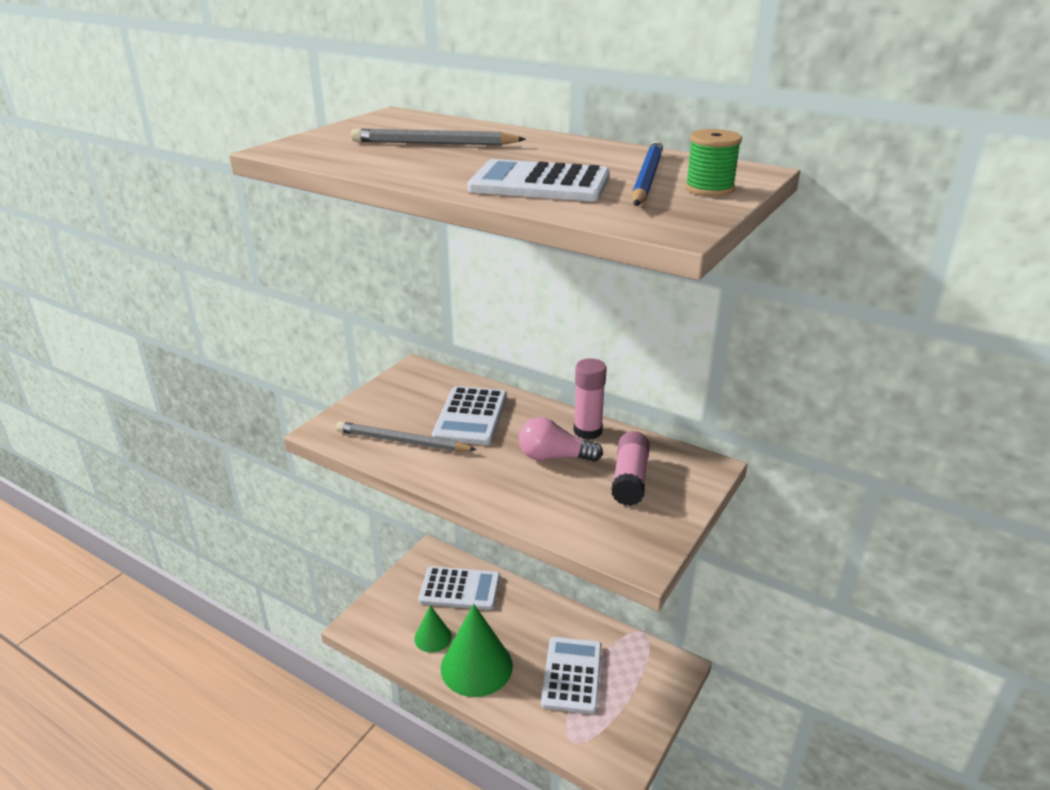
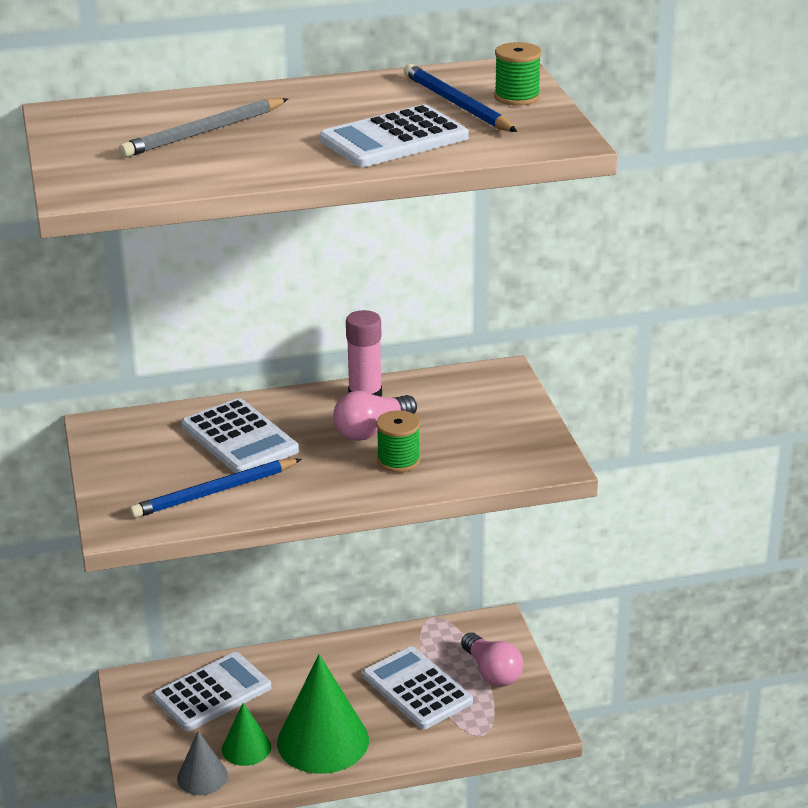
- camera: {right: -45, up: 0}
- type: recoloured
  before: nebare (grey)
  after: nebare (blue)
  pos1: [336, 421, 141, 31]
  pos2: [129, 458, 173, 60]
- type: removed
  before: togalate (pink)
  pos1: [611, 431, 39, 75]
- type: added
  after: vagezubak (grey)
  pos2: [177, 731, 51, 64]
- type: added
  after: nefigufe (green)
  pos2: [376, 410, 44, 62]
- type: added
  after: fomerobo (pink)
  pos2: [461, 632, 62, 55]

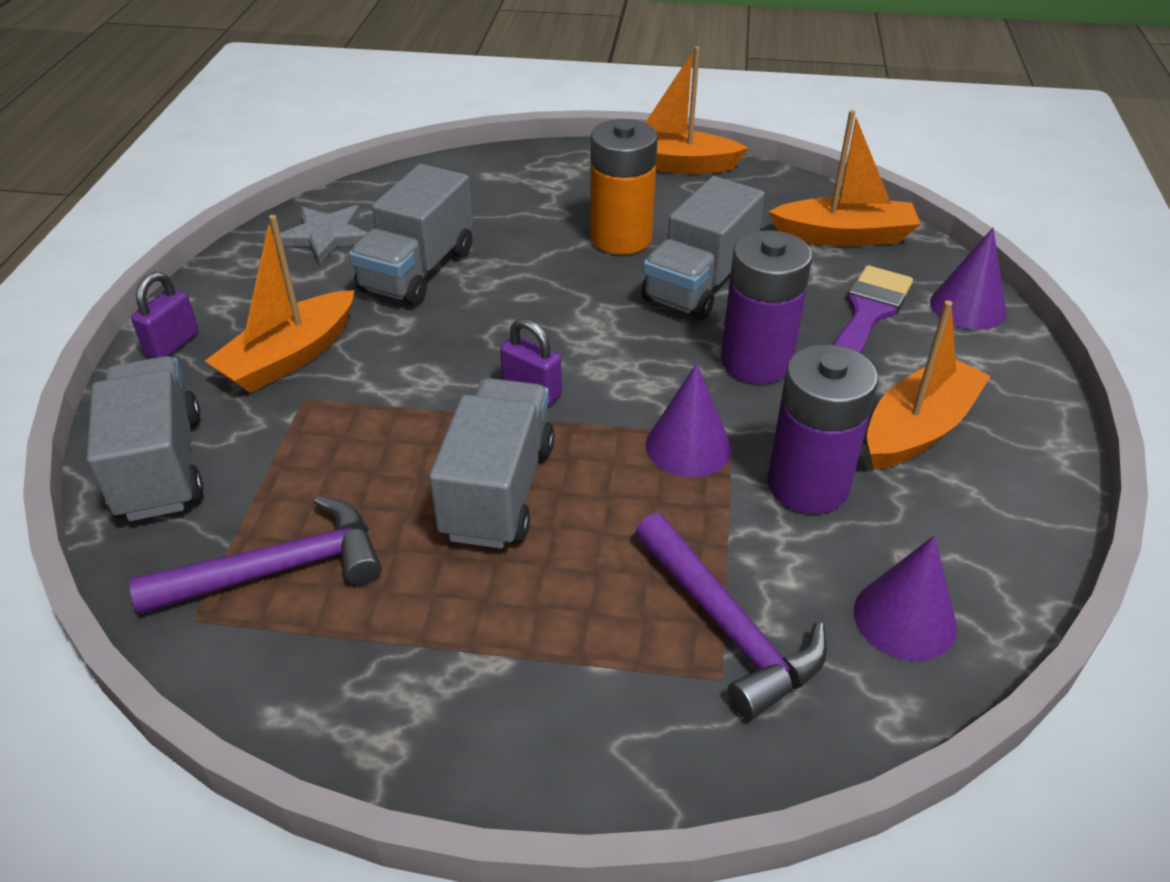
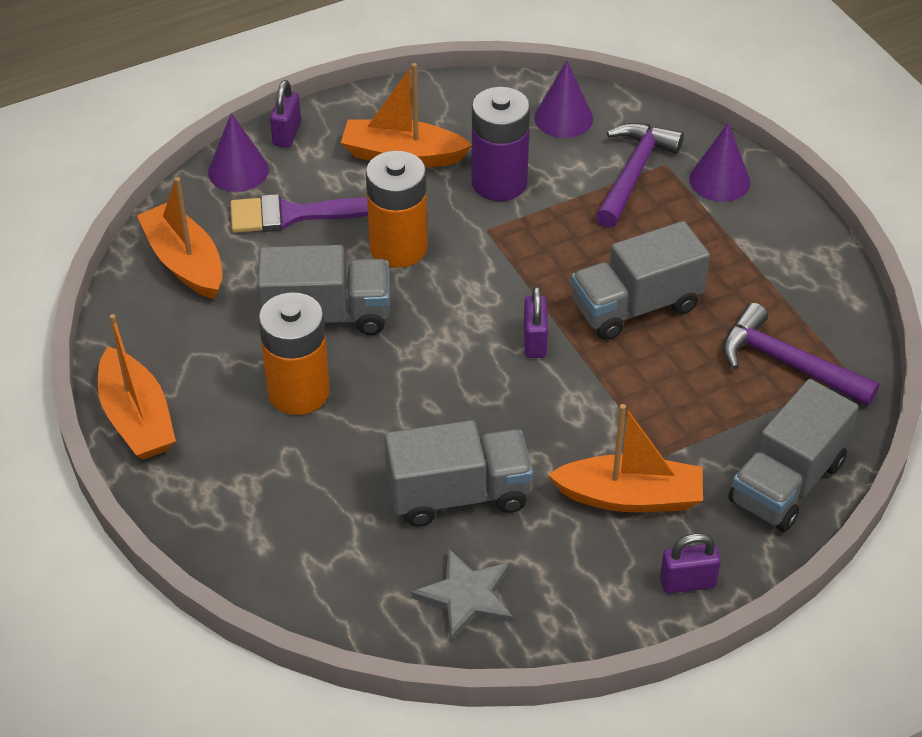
- camera: {right: -125, up: 5}
- type: moved
  before: vagezubak (purple)
  pos1: [646, 364, 86, 113]
  pos2: [689, 123, 62, 79]
- type: recoloured
  before: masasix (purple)
  after: masasix (orange)
  pos1: [721, 230, 91, 154]
  pos2: [366, 151, 62, 117]
- type: added
  after: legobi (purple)
  pos2: [270, 80, 31, 67]

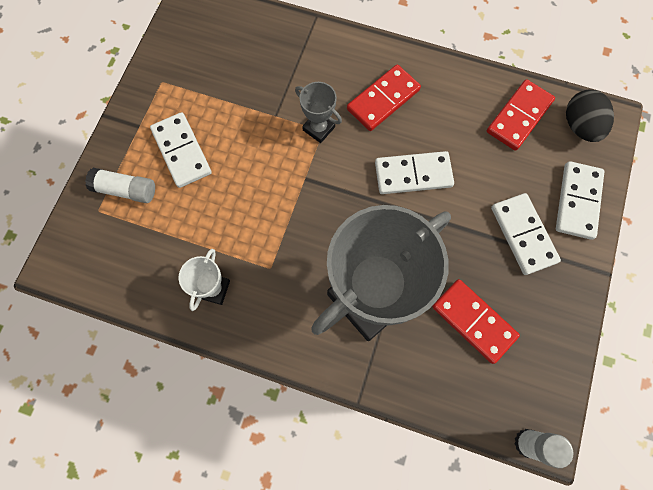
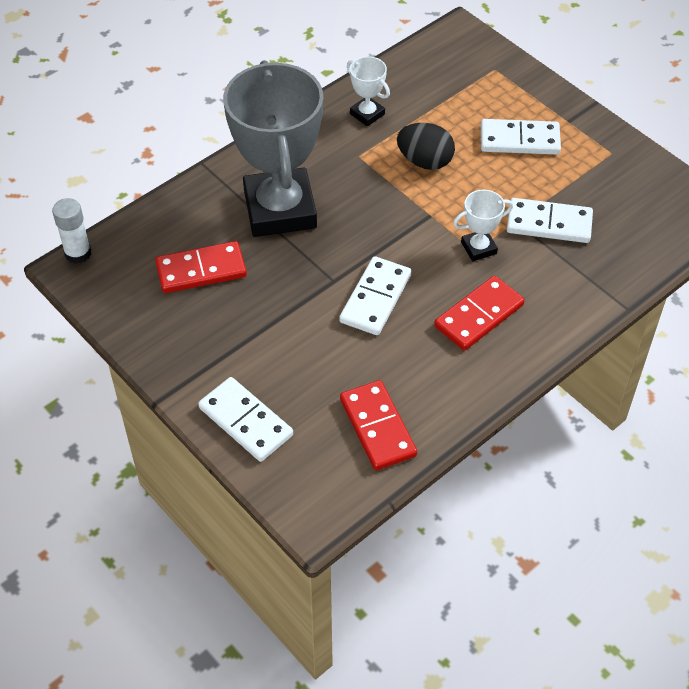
- camera: {right: 120, up: -20}
- type: removed
  before: togalate (white)
  pos1: [85, 168, 70, 35]
- type: recoloured
  before: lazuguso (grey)
  after: lazuguso (white)
  pos1: [295, 82, 47, 61]
  pos2: [453, 190, 60, 71]
- type: turned
  before: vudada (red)
  pos1: [347, 65, 74, 66]
  pos2: [434, 276, 91, 75]
  turn: 60
- type: moved
  before: vudada (white)
  pos1: [491, 193, 70, 82]
  pos2: [507, 198, 86, 45]
- type: moved
  before: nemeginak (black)
  pos1: [566, 89, 48, 53]
  pos2: [397, 123, 58, 47]

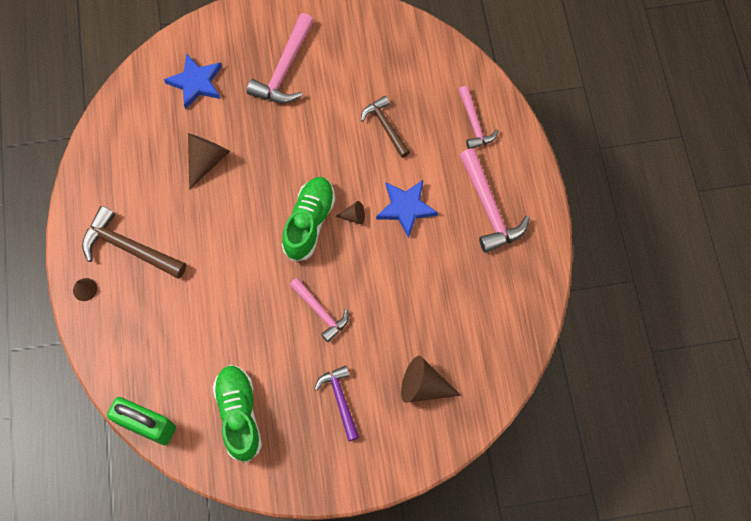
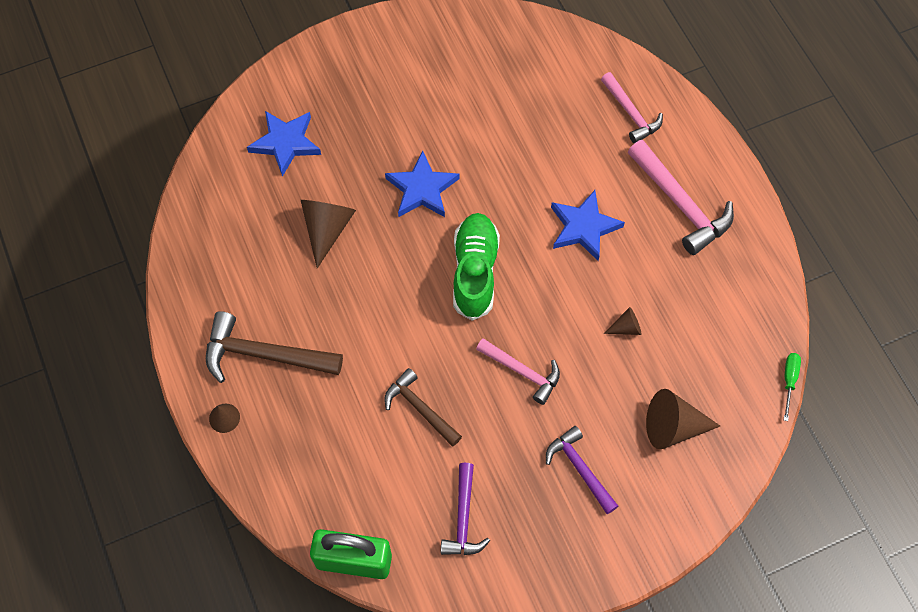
- camera: {right: -15, up: -5}
- type: replaced
  before: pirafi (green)
  after: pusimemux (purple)
  pos1: [213, 365, 49, 97]
  pos2: [441, 463, 49, 92]
- type: removed
  before: pusimemux (pink)
  pos1: [247, 13, 67, 90]
- type: moved
  before: vagezubak (brown)
  pos1: [335, 201, 30, 23]
  pos2: [604, 307, 37, 28]
- type: moved
  before: pusimemux (brown)
  pos1: [361, 96, 49, 62]
  pos2: [384, 368, 78, 79]
- type: added
  after: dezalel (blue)
  pos2: [385, 150, 74, 67]
- type: added
  after: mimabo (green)
  pos2: [784, 353, 17, 68]

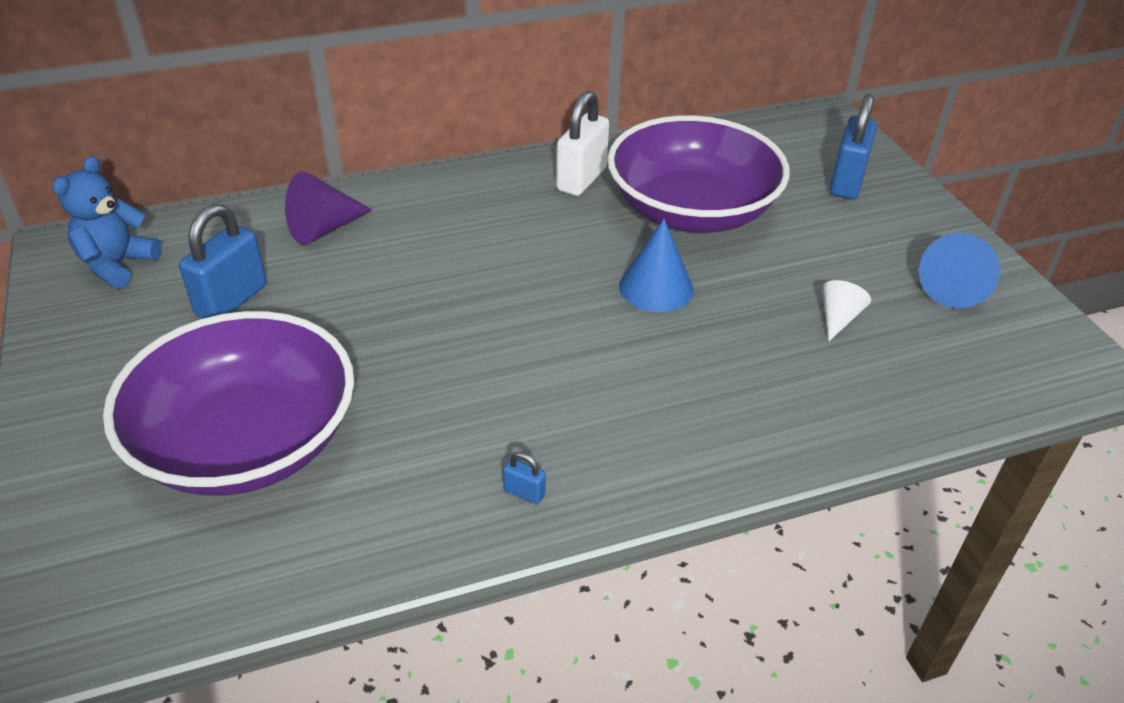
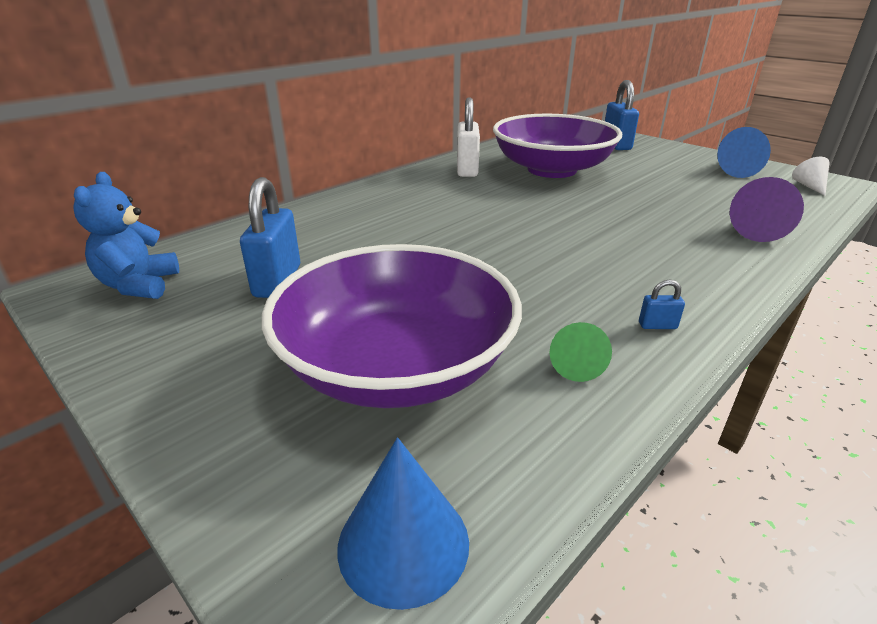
- camera: {right: -25, up: -10}
- type: moved
  before: vagezubak (purple)
  pos1: [285, 172, 87, 73]
  pos2: [730, 177, 74, 65]
- type: moved
  before: vagezubak (blue)
  pos1: [619, 219, 74, 93]
  pos2: [337, 437, 132, 173]
- type: moved
  before: vagezubak (white)
  pos1: [822, 280, 49, 61]
  pos2: [792, 157, 38, 39]
- type: added
  after: vagezubak (green)
  pos2: [550, 322, 62, 60]

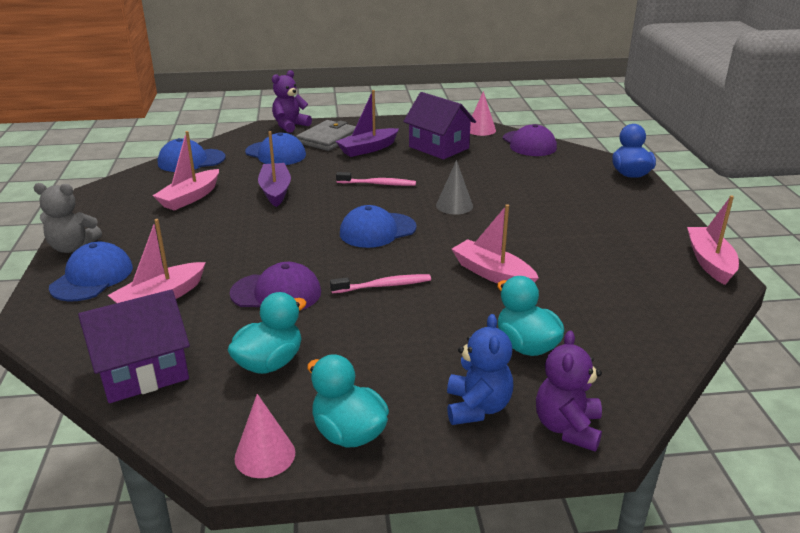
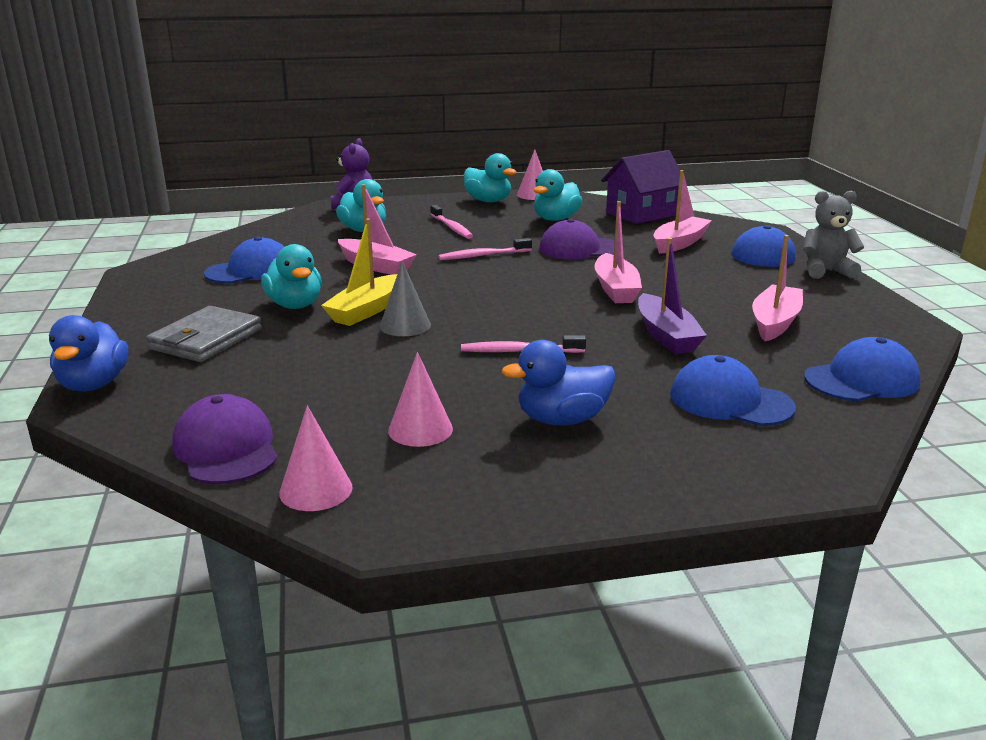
- camera: {right: 175, up: -5}
- type: removed
  before: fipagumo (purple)
  pos1: [272, 70, 40, 63]
- type: moved
  before: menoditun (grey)
  pos1: [296, 120, 60, 31]
  pos2: [146, 306, 116, 56]
- type: replaced
  before: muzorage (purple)
  after: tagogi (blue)
  pos1: [336, 90, 63, 67]
  pos2: [502, 340, 114, 86]
- type: moved
  before: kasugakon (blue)
  pos1: [340, 205, 77, 43]
  pos2: [204, 236, 80, 47]
- type: replaced
  before: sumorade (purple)
  after: vagezubak (pink)
  pos1: [403, 92, 73, 67]
  pos2: [388, 352, 65, 95]
- type: removed
  before: fipagumo (blue)
  pos1: [447, 314, 66, 111]
- type: moved
  before: muzorage (pink)
  pos1: [687, 195, 52, 90]
  pos2: [594, 201, 48, 102]
- type: added
  after: tagogi (turquoise)
  pos2: [261, 244, 61, 65]
- type: added
  after: muzorage (yellow)
  pos2: [321, 218, 76, 108]
- type: added
  after: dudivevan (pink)
  pos2: [430, 205, 43, 34]

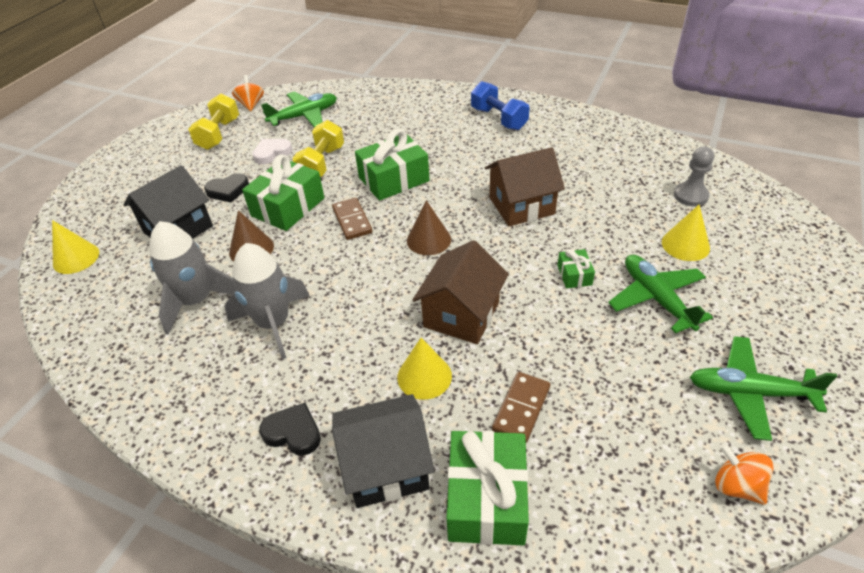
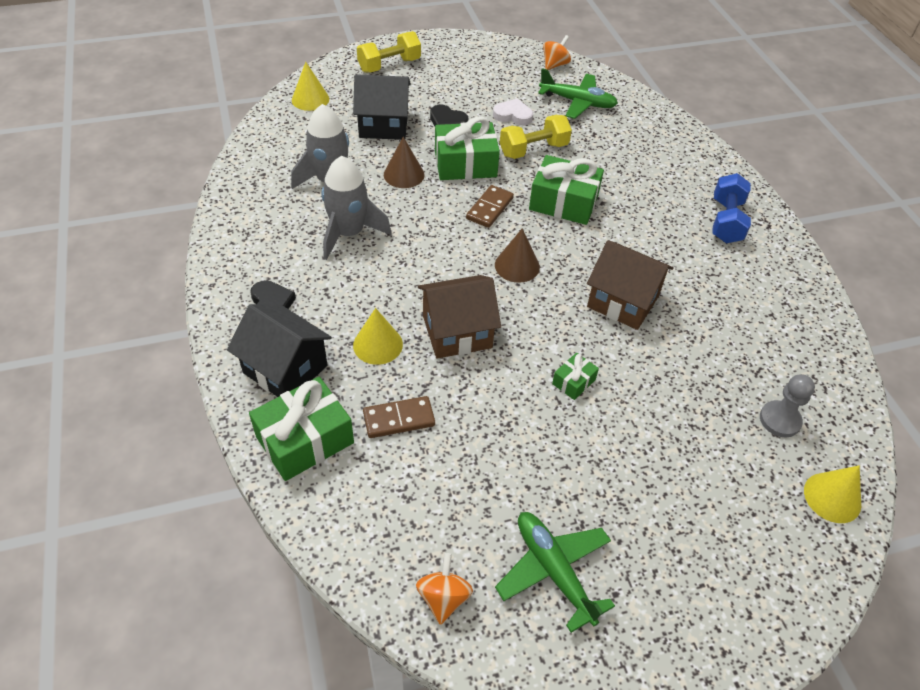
- camera: {right: 45, up: 5}
- type: moved
  before: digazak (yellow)
  pos1: [188, 94, 51, 56]
  pos2: [357, 31, 64, 42]
- type: removed
  before: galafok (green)
  pos1: [608, 255, 105, 78]
- type: moved
  before: vagezubak (yellow)
  pos1: [662, 205, 48, 56]
  pos2: [804, 465, 57, 58]

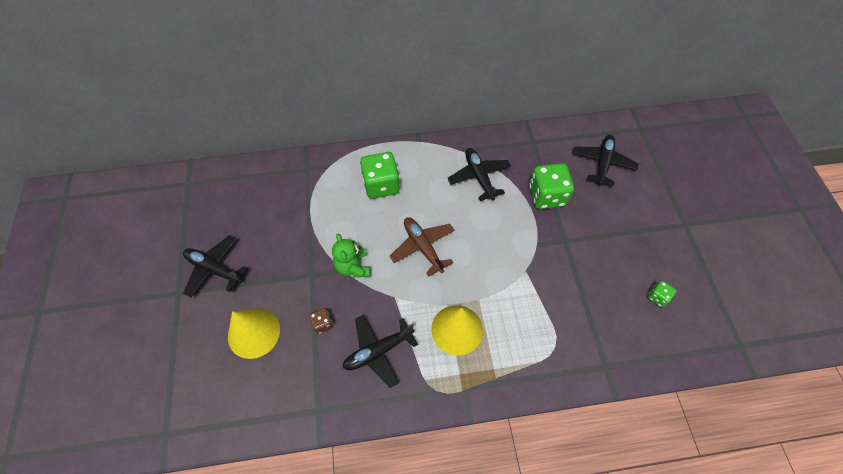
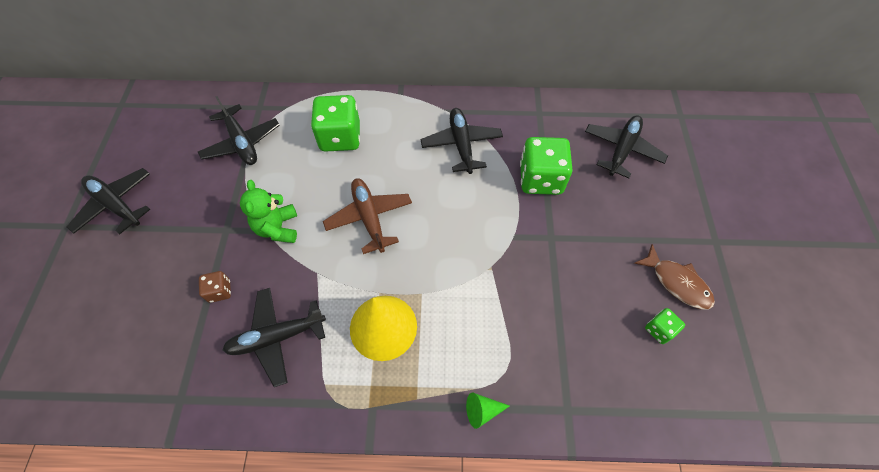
- camera: {right: 10, up: 0}
- type: removed
  before: vagezubak (yellow)
  pos1: [228, 308, 52, 51]
- type: added
  after: galafok (black)
  pos2: [198, 96, 82, 69]
- type: added
  after: vagezubak (green)
  pos2: [466, 393, 44, 36]
- type: added
  after: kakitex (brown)
  pos2: [634, 244, 81, 66]

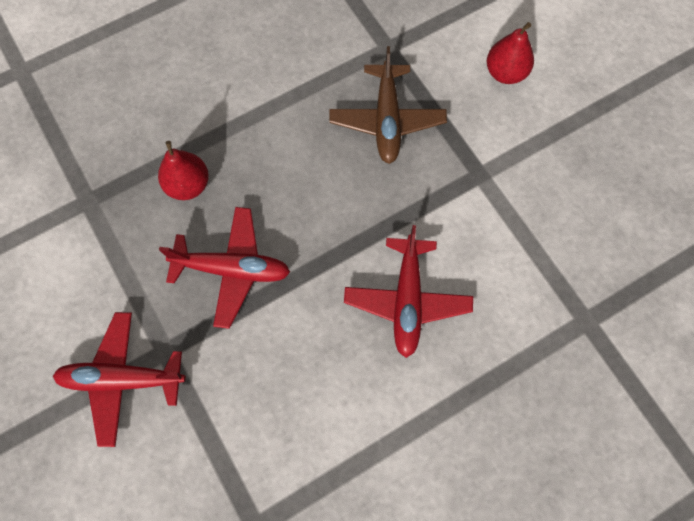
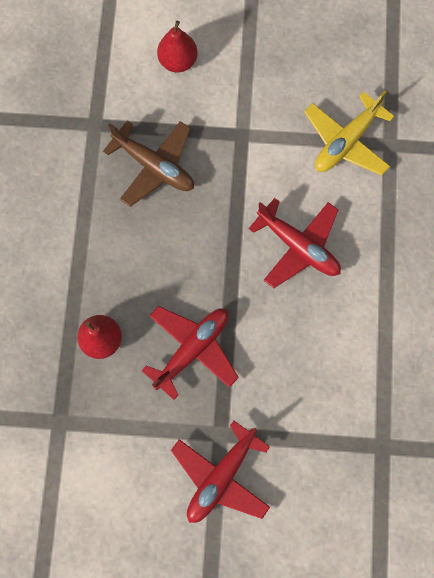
- camera: {right: -55, up: 5}
- type: added
  after: galafok (yellow)
  pos2: [304, 91, 91, 85]

